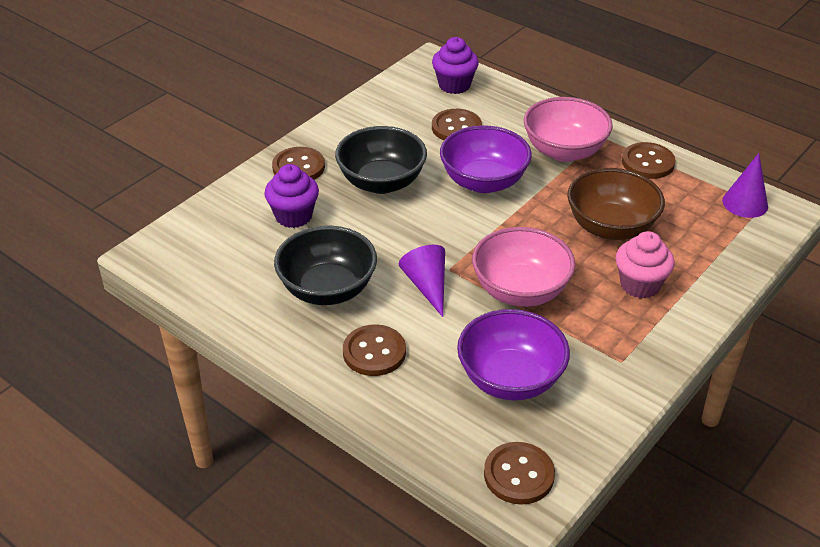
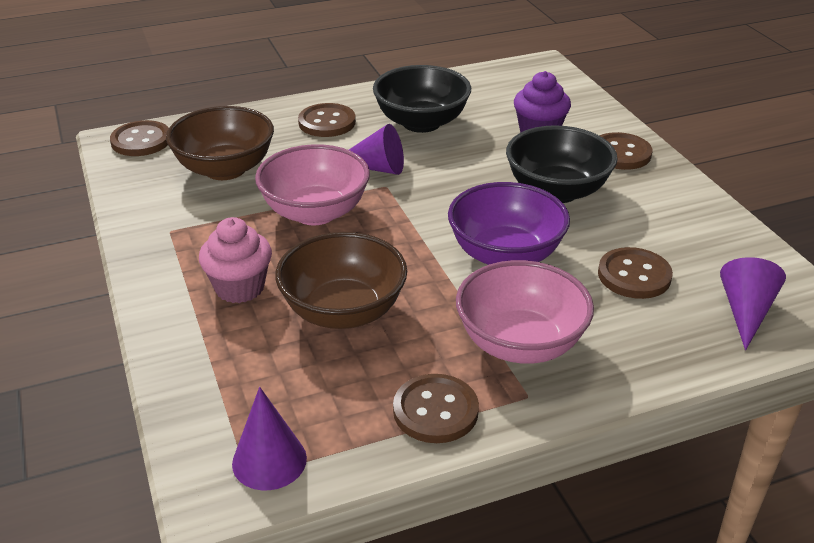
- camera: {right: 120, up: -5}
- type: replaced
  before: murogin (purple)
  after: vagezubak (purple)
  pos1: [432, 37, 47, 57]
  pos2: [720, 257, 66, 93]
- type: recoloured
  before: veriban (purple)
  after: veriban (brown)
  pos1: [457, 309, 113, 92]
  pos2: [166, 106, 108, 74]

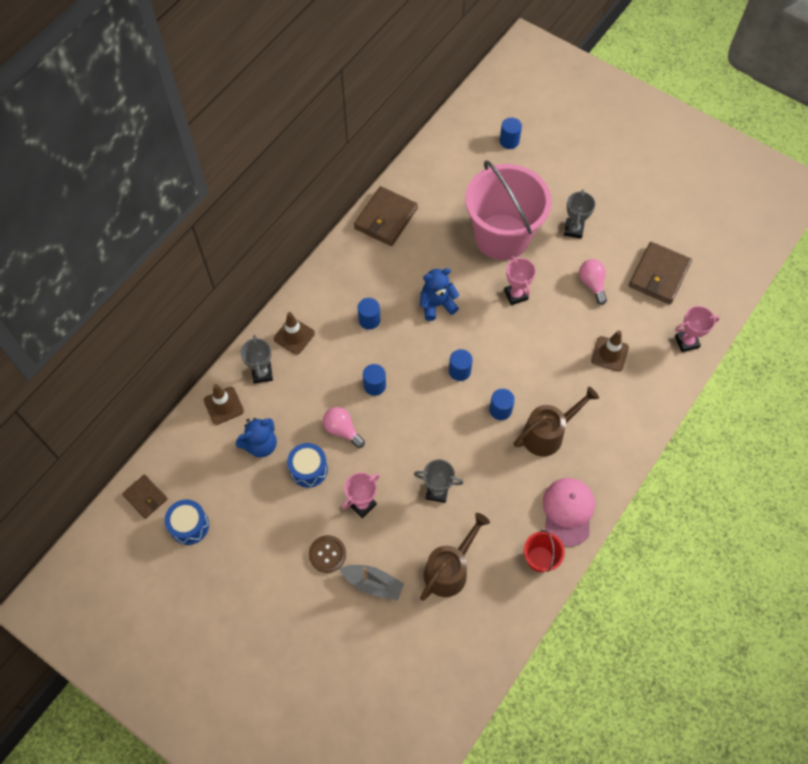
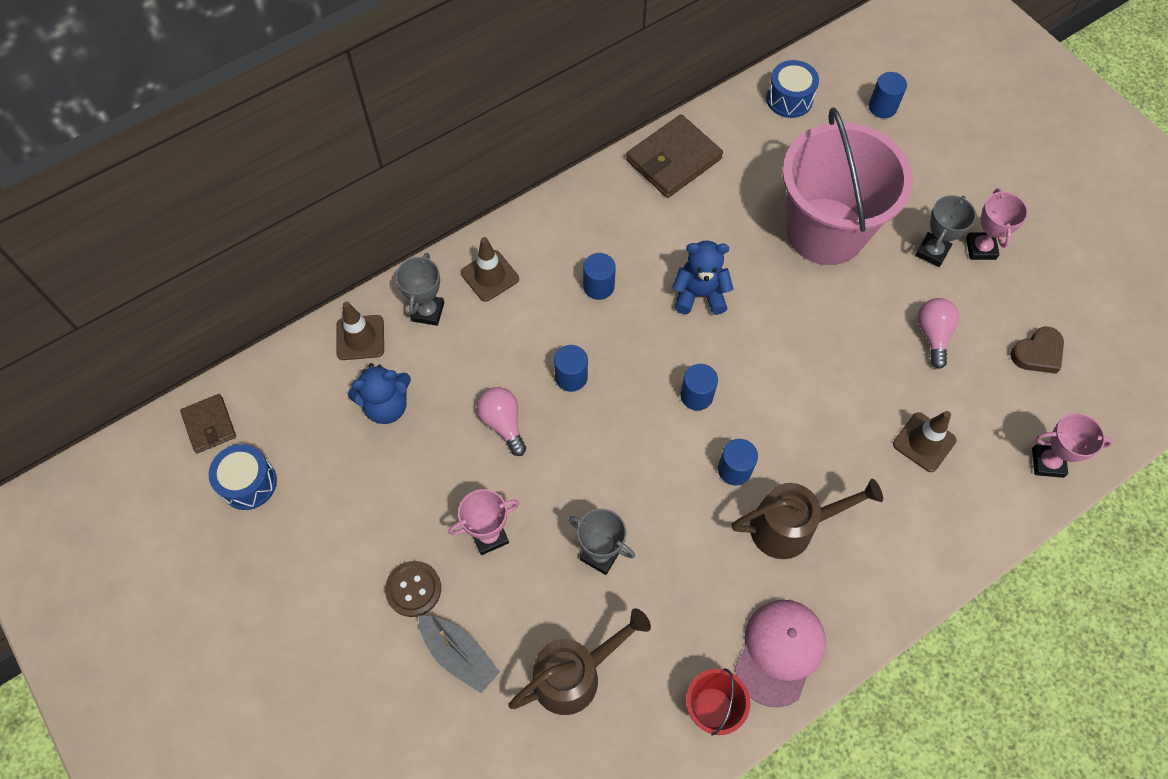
- camera: {right: 20, up: 0}
- type: moved
  before: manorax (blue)
  pos1: [287, 443, 41, 45]
  pos2: [766, 60, 53, 58]
- type: moved
  before: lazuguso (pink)
  pos1: [504, 256, 32, 49]
  pos2: [966, 188, 62, 72]
- type: replaced
  before: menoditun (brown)
  after: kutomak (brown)
  pos1: [629, 242, 63, 62]
  pos2: [1010, 327, 54, 47]

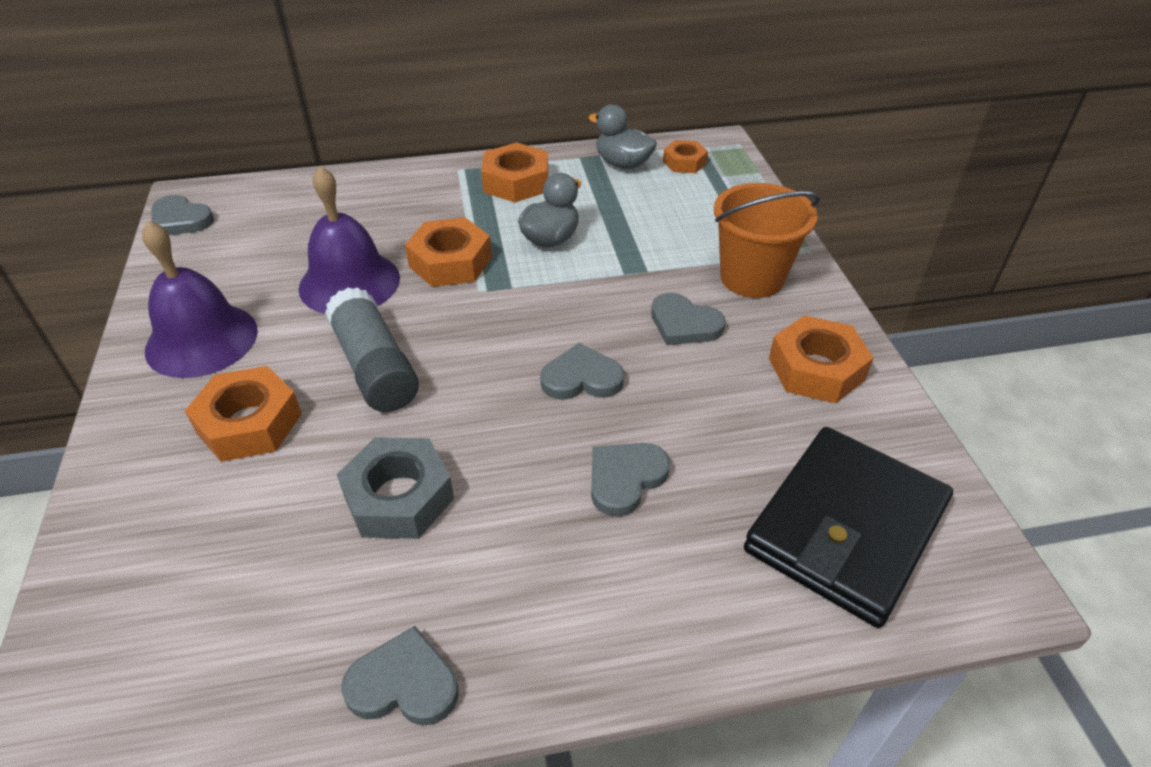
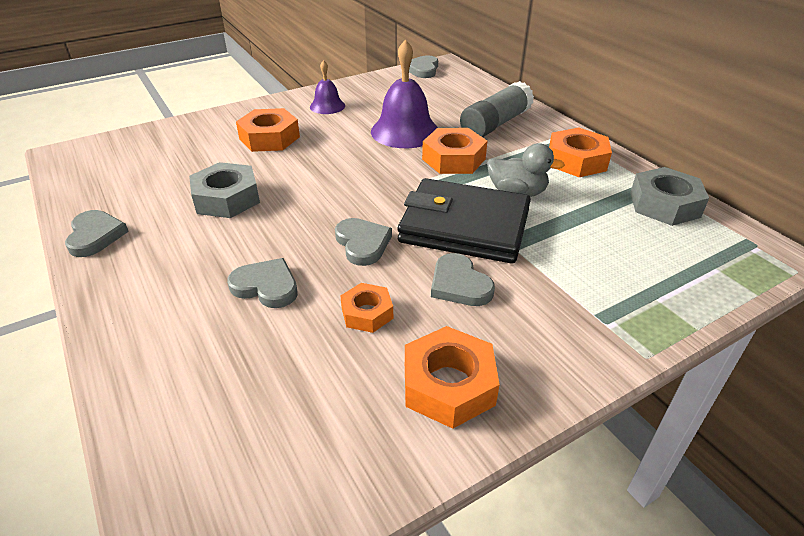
- camera: {right: 70, up: -5}
- type: resized
  before: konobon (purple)
  pos1: [142, 220, 116, 158]
  pos2: [310, 60, 35, 54]
  scale: 0.55
- type: moved
  before: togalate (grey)
  pos1: [325, 287, 94, 125]
  pos2: [460, 81, 74, 56]
- type: replaced
  before: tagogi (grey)
  after: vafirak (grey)
  pos1: [588, 104, 69, 65]
  pos2: [630, 167, 79, 59]
- type: turned
  before: kutomak (grey)
  pos1: [651, 293, 75, 52]
  pos2: [431, 253, 64, 53]
  turn: -45
- type: moved
  before: vafirak (orange)
  pos1: [663, 140, 45, 33]
  pos2: [340, 283, 53, 50]
- type: removed
  before: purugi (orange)
  pos1: [714, 183, 106, 115]
- type: moved
  before: menoditun (black)
  pos1: [744, 427, 209, 201]
  pos2: [398, 178, 133, 86]

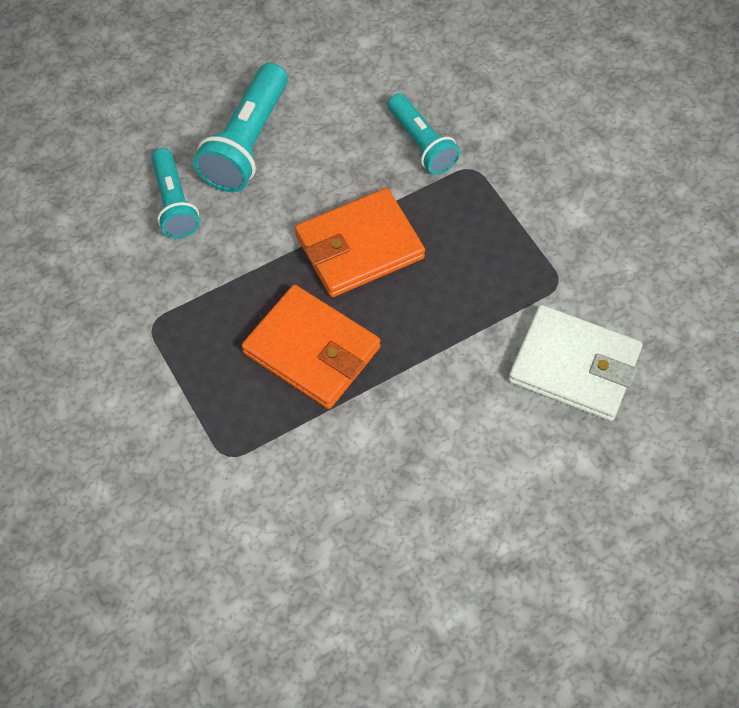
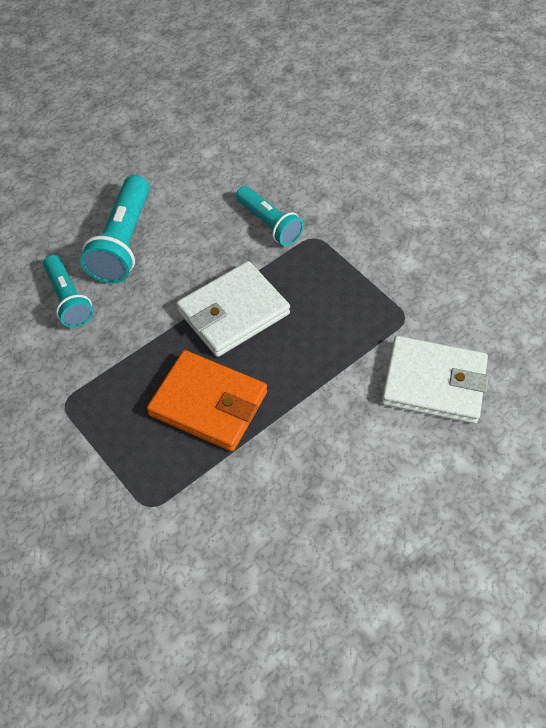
- camera: {right: -10, up: -5}
- type: recoloured
  before: menoditun (orange)
  after: menoditun (white)
  pos1: [295, 188, 130, 109]
  pos2: [176, 261, 114, 96]

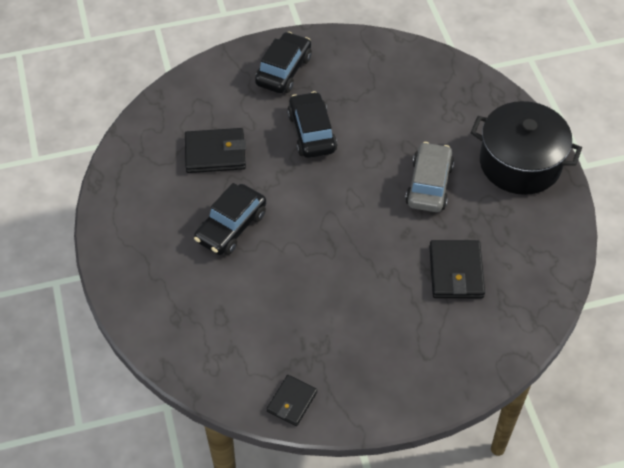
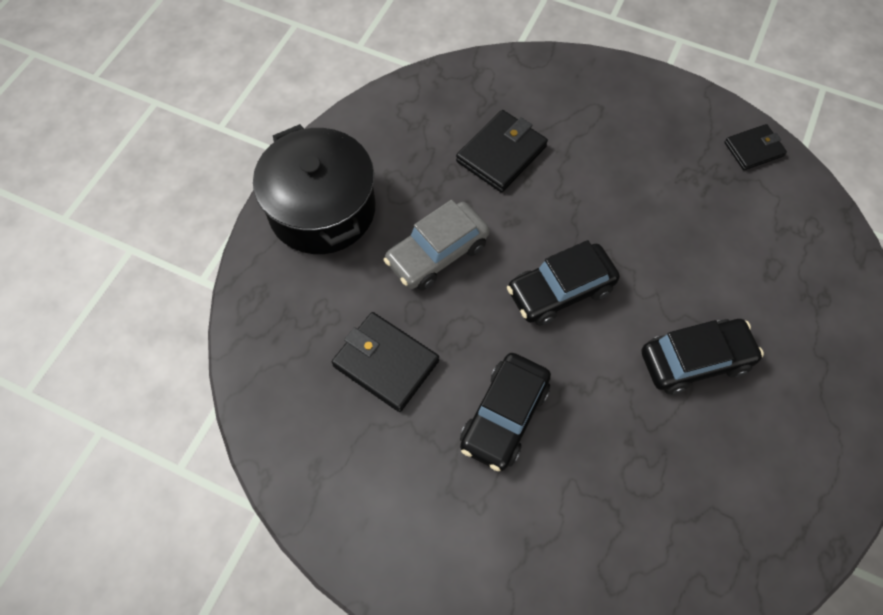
- camera: {right: -140, up: 10}
- type: moved
  before: menoditun (black)
  pos1: [185, 128, 61, 45]
  pos2: [332, 312, 107, 100]
- type: moved
  before: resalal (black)
  pos1: [255, 32, 57, 61]
  pos2: [507, 240, 113, 86]

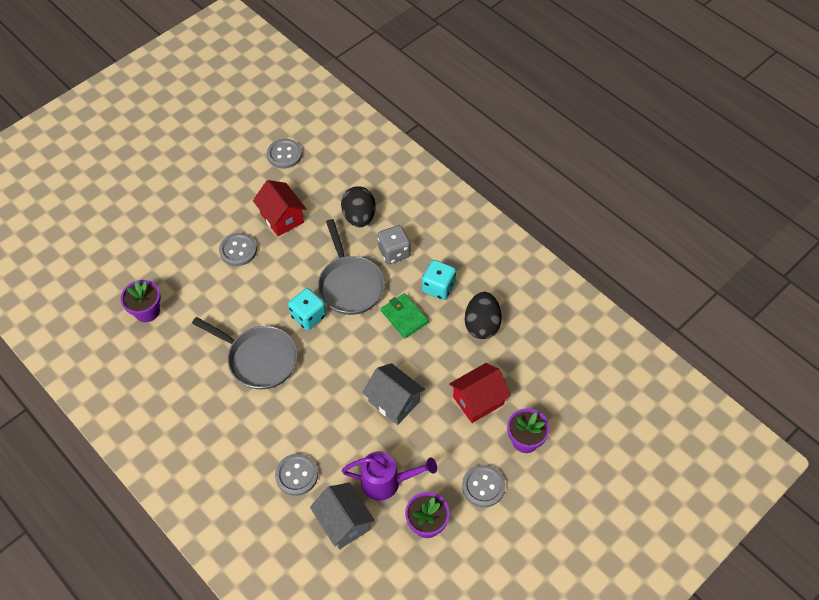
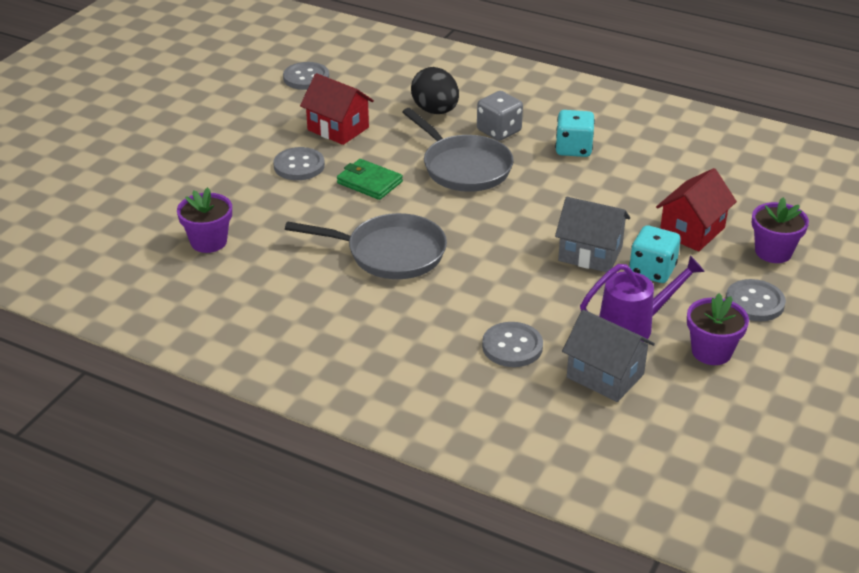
- camera: {right: -20, up: -20}
- type: moved
  before: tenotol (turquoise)
  pos1: [288, 288, 38, 42]
  pos2: [629, 225, 52, 58]
- type: moved
  before: menoditun (green)
  pos1: [381, 293, 48, 45]
  pos2: [337, 159, 66, 41]
- type: removed
  before: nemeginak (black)
  pos1: [465, 292, 37, 47]

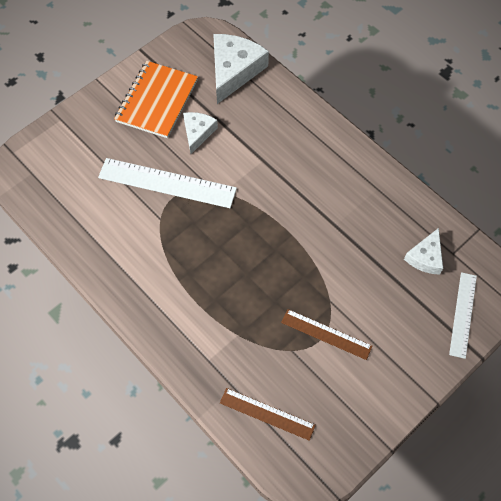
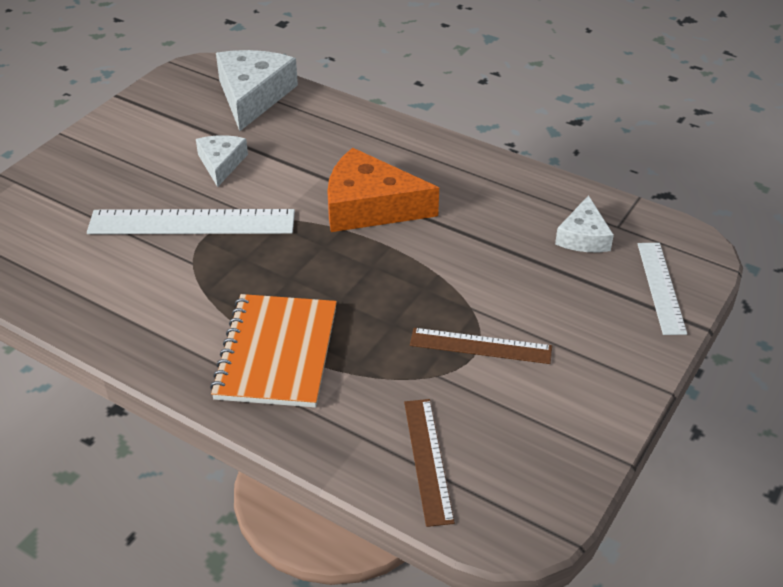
- camera: {right: -15, up: -20}
- type: moved
  before: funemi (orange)
  pos1: [114, 61, 84, 77]
  pos2: [210, 294, 127, 114]
- type: turned
  before: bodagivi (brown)
  pos1: [220, 388, 96, 53]
  pos2: [404, 399, 51, 128]
  turn: 75
- type: added
  after: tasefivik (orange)
  pos2: [327, 148, 112, 84]

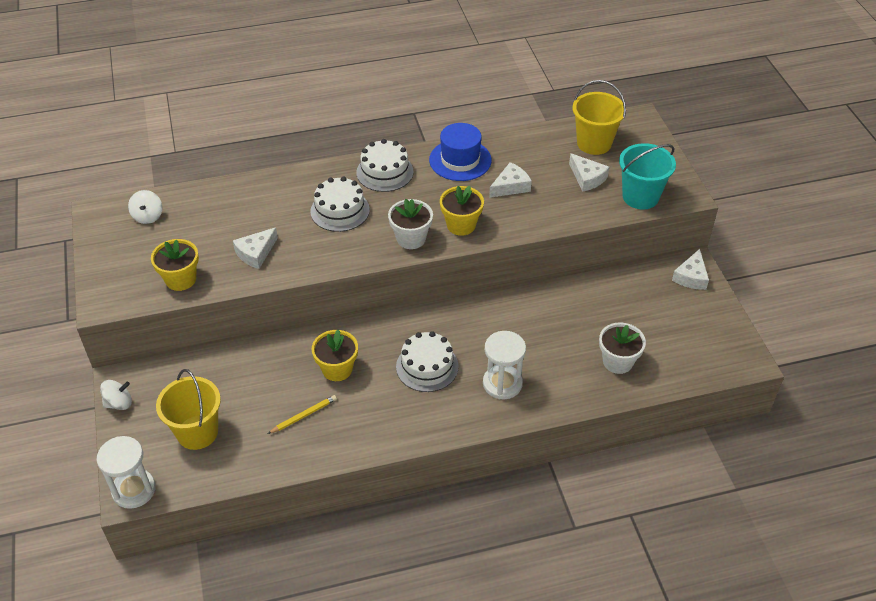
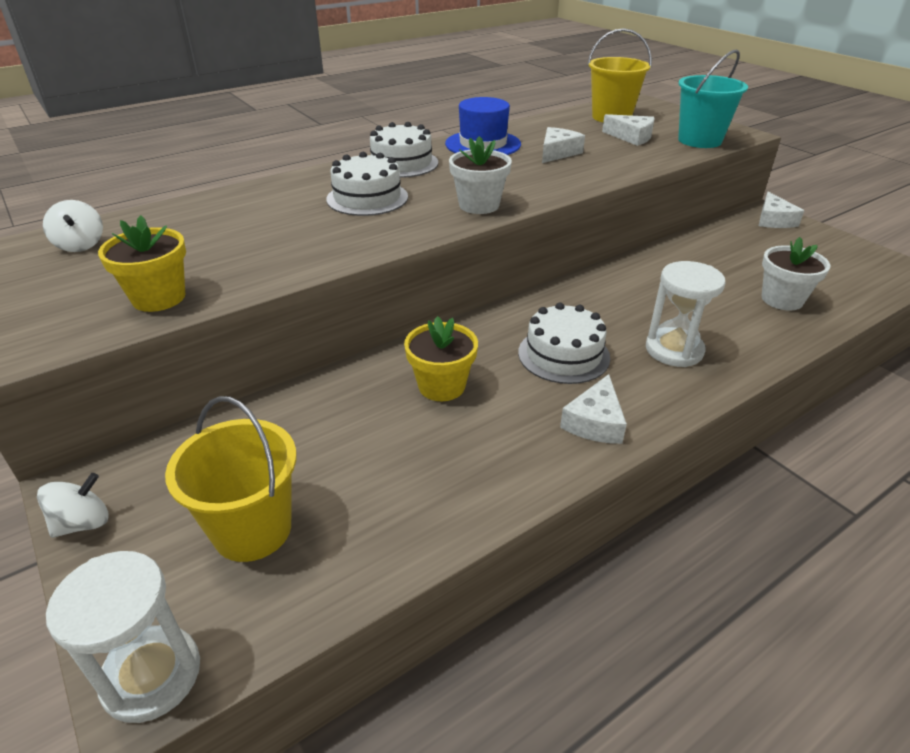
- camera: {right: -20, up: -10}
- type: moved
  before: tasefivik (white)
  pos1: [233, 227, 45, 42]
  pos2: [560, 374, 67, 70]
- type: removed
  before: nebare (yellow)
  pos1: [268, 395, 69, 39]
- type: removed
  before: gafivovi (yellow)
  pos1: [440, 185, 44, 51]

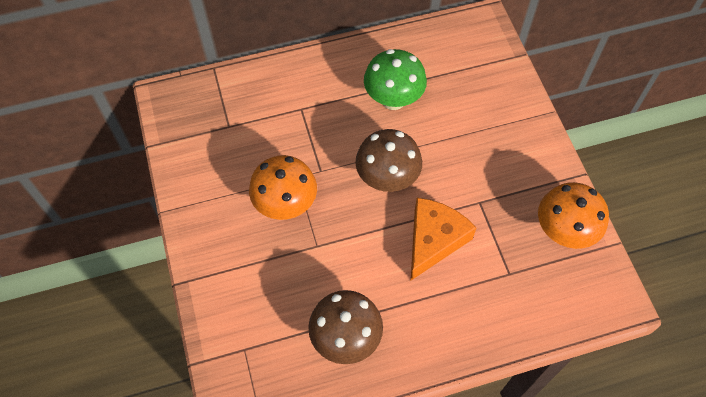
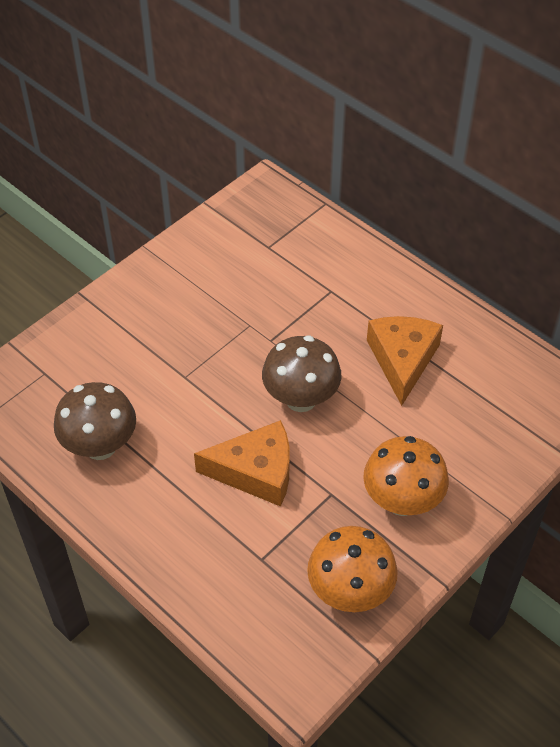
- camera: {right: 60, up: -10}
- type: moved
  before: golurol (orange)
  pos1: [249, 155, 68, 65]
  pos2: [363, 436, 86, 80]
- type: replaced
  before: golurol (green)
  after: tasefivik (orange)
  pos1: [364, 49, 63, 61]
  pos2: [367, 316, 76, 90]

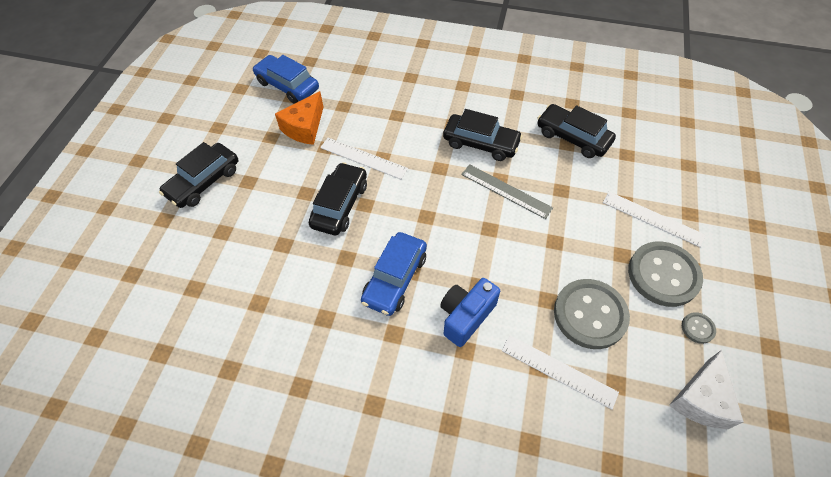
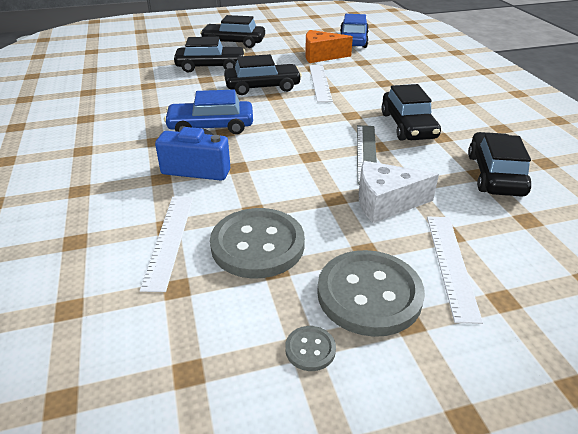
- camera: {right: 60, up: -20}
- type: moved
  before: tasefivik (white)
  pos1: [669, 350, 75, 79]
  pos2: [359, 161, 80, 62]
- type: added
  after: resalal (black)
  pos2: [174, 37, 71, 35]

